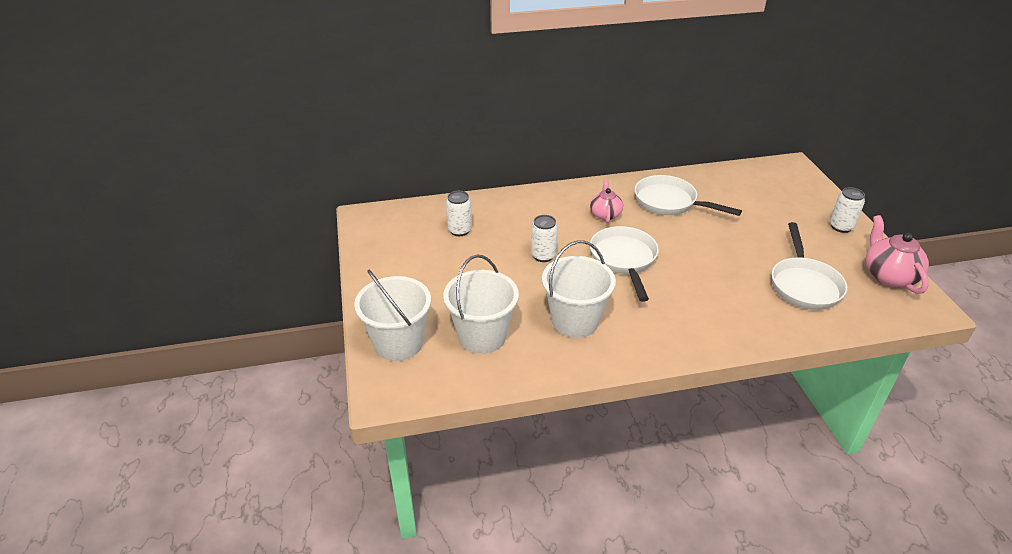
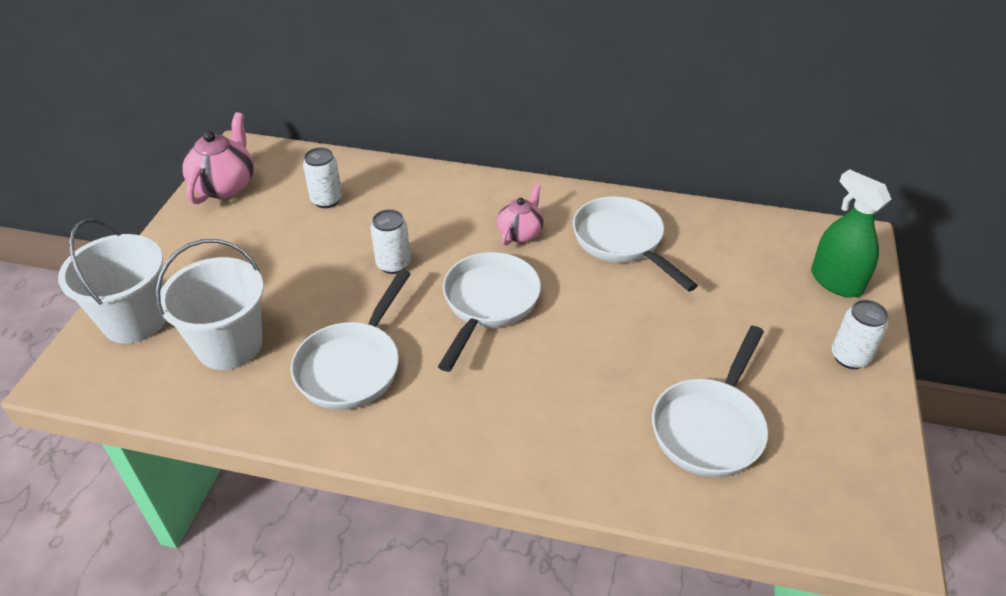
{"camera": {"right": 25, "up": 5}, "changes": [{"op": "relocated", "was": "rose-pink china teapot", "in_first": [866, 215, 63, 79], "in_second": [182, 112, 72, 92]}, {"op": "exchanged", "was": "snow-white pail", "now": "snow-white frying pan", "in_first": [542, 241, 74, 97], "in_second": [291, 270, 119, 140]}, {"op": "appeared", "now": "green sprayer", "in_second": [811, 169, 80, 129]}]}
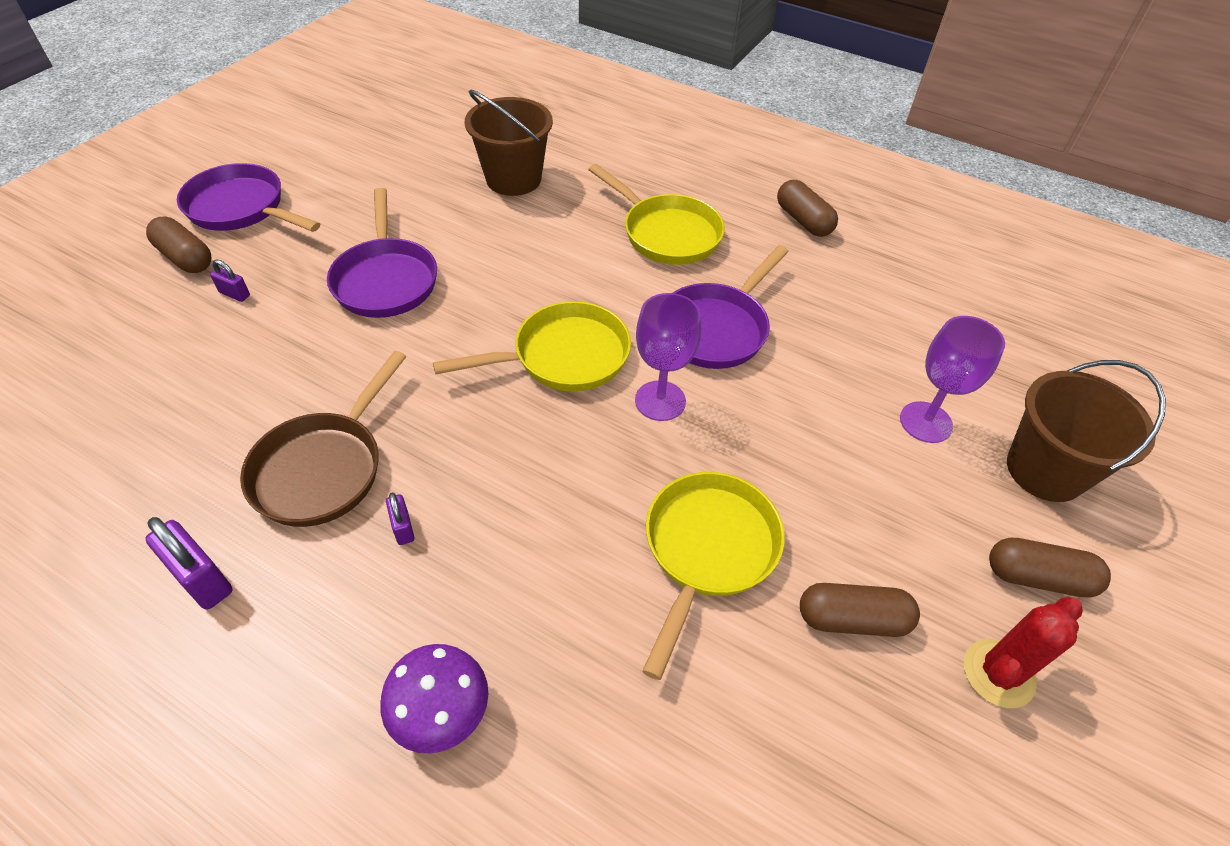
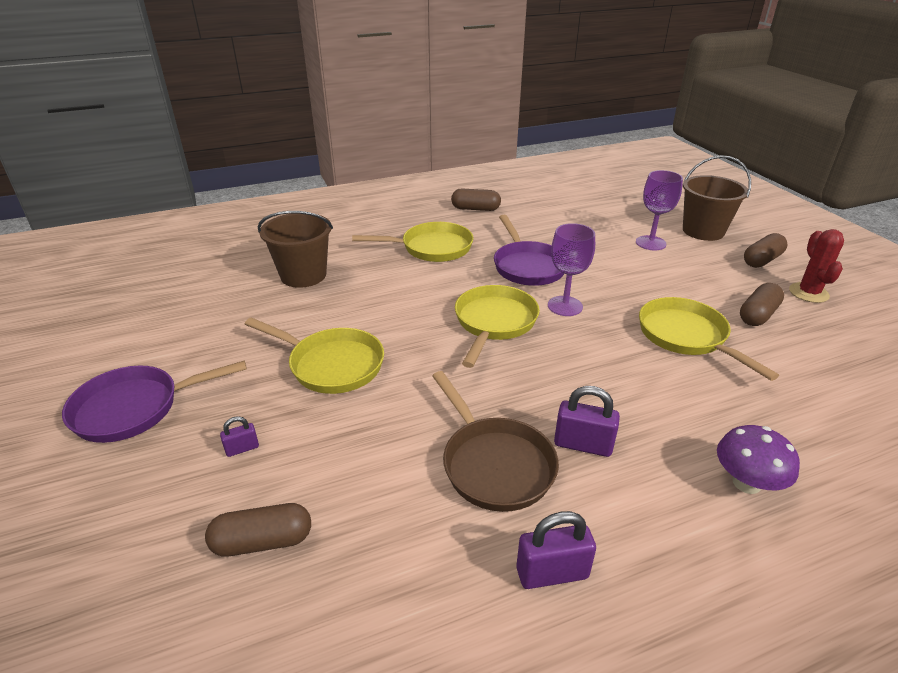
{"camera": {"right": -50, "up": -15}, "changes": [{"op": "relocated", "was": "russet capsule", "in_first": [146, 217, 65, 56], "in_second": [205, 503, 106, 54]}, {"op": "colour", "was": "violet frying pan", "now": "golden frying pan", "in_first": [327, 188, 110, 130], "in_second": [245, 318, 139, 76]}, {"op": "size", "was": "violet small lock", "in_first": [386, 492, 29, 53], "in_second": [554, 386, 66, 71], "ratio": 1.79}]}
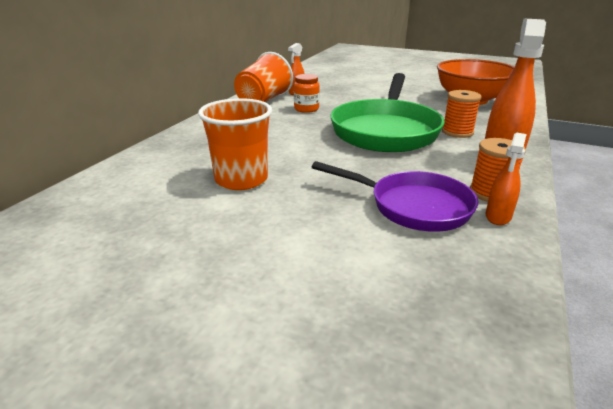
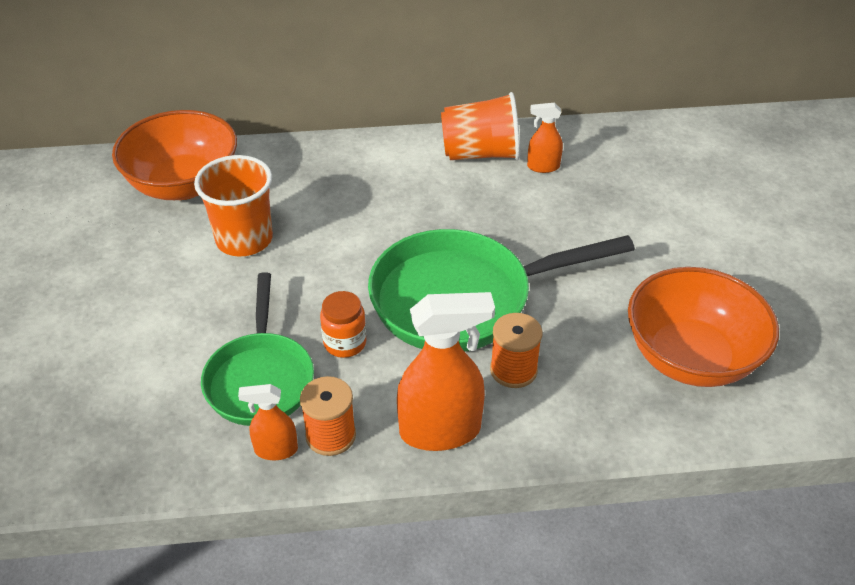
{"camera": {"right": 60, "up": 15}, "changes": [{"op": "appeared", "now": "bright orange bowl", "in_second": [112, 110, 125, 90]}, {"op": "colour", "was": "violet frying pan", "now": "green frying pan", "in_first": [312, 161, 166, 71], "in_second": [201, 272, 113, 154]}, {"op": "relocated", "was": "bright orange jam jar", "in_first": [294, 74, 26, 39], "in_second": [320, 291, 46, 67]}]}
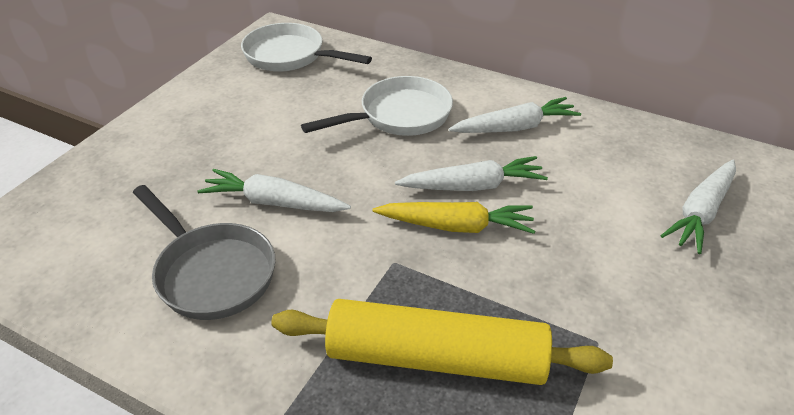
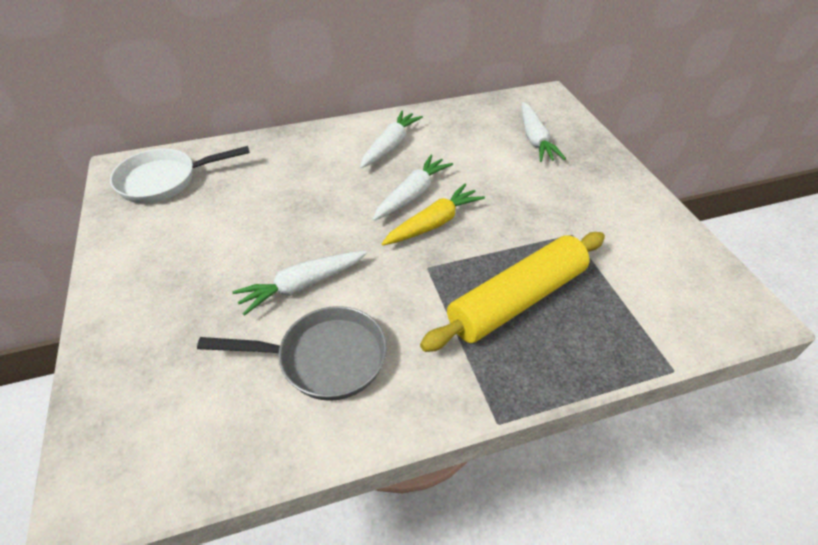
{"camera": {"right": -45, "up": 5}, "changes": [{"op": "missing", "was": "snow-white frying pan", "in_first": [301, 76, 152, 60]}]}
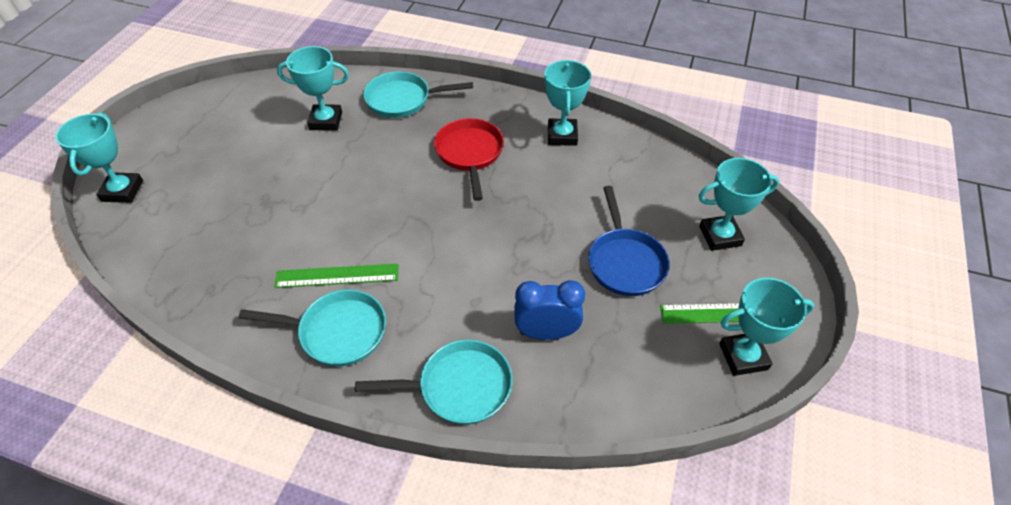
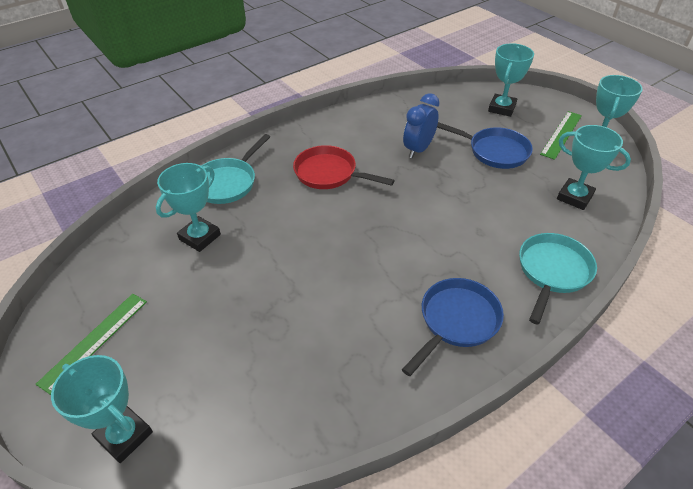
{"camera": {"right": -55, "up": -5}, "changes": [{"op": "relocated", "was": "green straightedge", "in_first": [274, 264, 125, 24], "in_second": [36, 294, 111, 101]}, {"op": "colour", "was": "aqua frying pan", "now": "royal blue frying pan", "in_first": [239, 290, 147, 76], "in_second": [402, 278, 102, 98]}, {"op": "relocated", "was": "royal blue clock", "in_first": [514, 280, 71, 60], "in_second": [403, 93, 37, 65]}, {"op": "relocated", "was": "aqua trophy", "in_first": [544, 60, 47, 86], "in_second": [557, 125, 74, 85]}]}
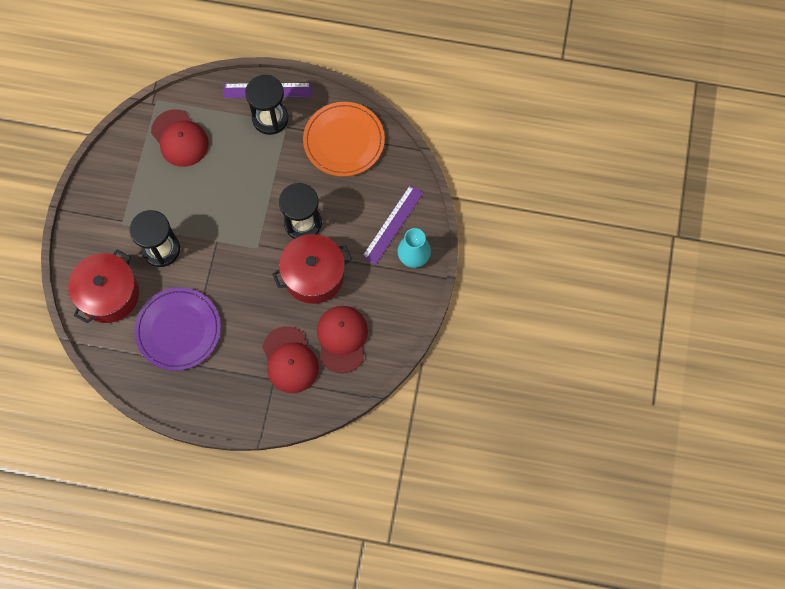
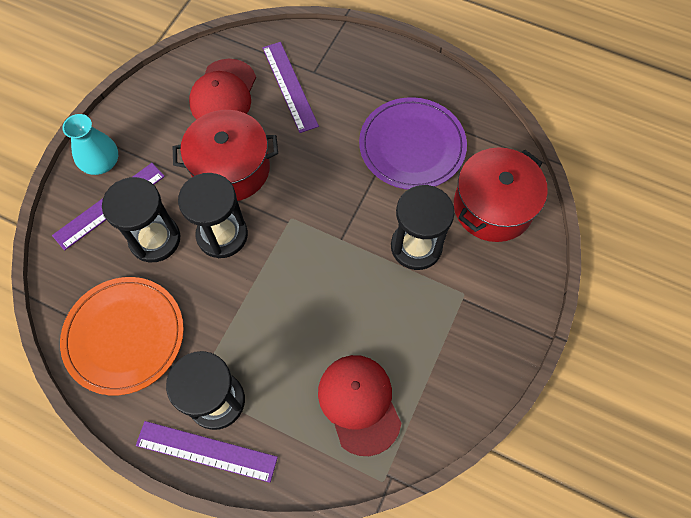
{"camera": {"right": -165, "up": -5}, "changes": [{"op": "appeared", "now": "black hourglass", "in_second": [102, 177, 78, 85]}, {"op": "exchanged", "was": "crimson peaked cap", "now": "violet straightedge", "in_first": [262, 326, 57, 67], "in_second": [263, 42, 56, 91]}]}
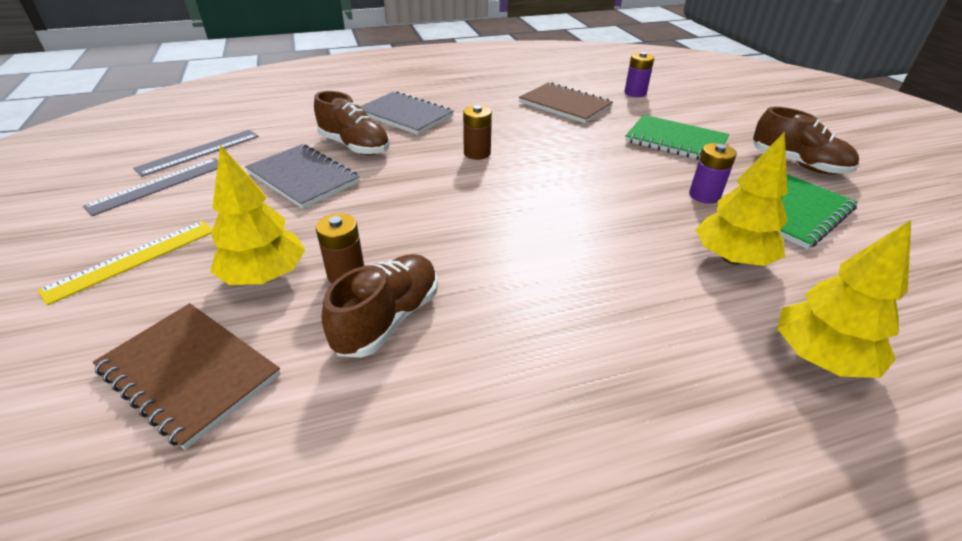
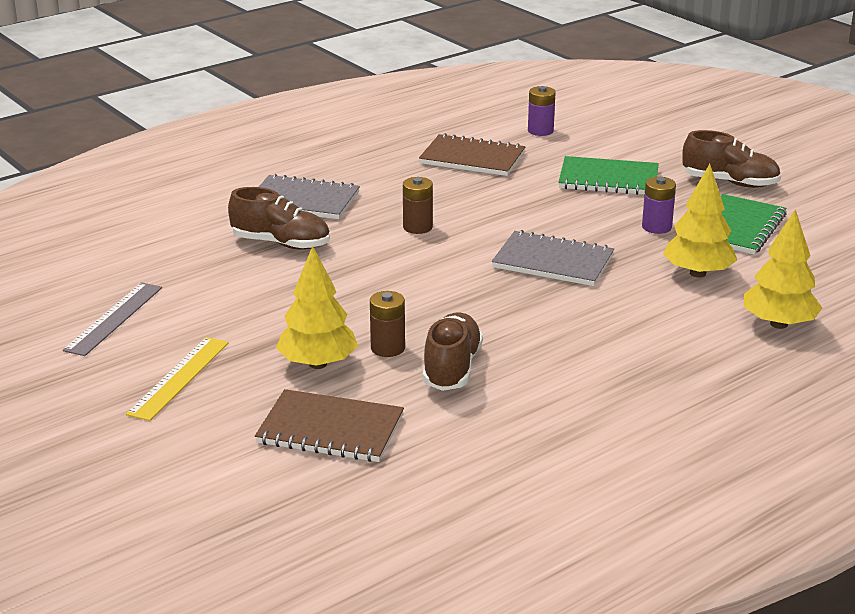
{"camera": {"right": -20, "up": -10}, "changes": [{"op": "relocated", "was": "ash-grey notepad", "in_first": [245, 144, 115, 65], "in_second": [492, 230, 122, 56]}, {"op": "missing", "was": "ash-grey straightedge", "in_first": [133, 130, 126, 47]}]}
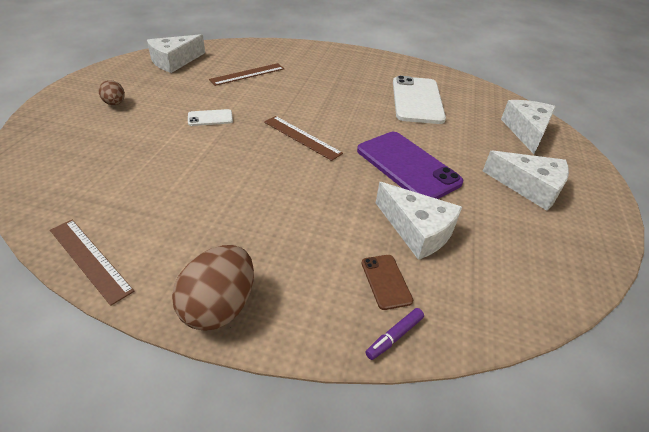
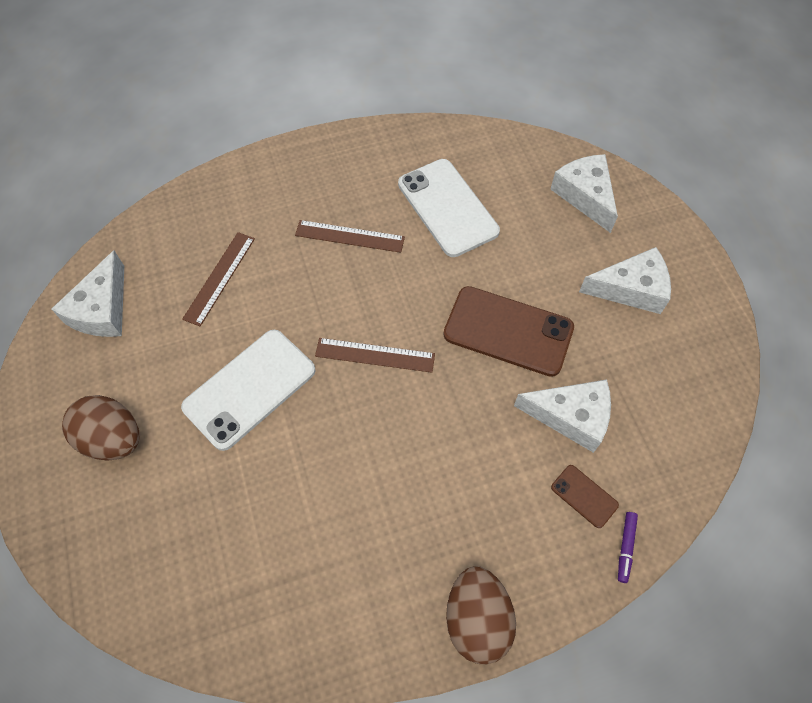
{"camera": {"right": -30, "up": 20}, "changes": [{"op": "size", "was": "russet egg", "in_first": [99, 80, 26, 25], "in_second": [62, 395, 77, 66], "ratio": 1.79}, {"op": "size", "was": "snow-white smartphone", "in_first": [188, 109, 45, 17], "in_second": [181, 330, 134, 121], "ratio": 2.15}, {"op": "relocated", "was": "russet straightedge", "in_first": [50, 220, 84, 86], "in_second": [295, 220, 110, 33]}, {"op": "colour", "was": "violet smartphone", "now": "russet smartphone", "in_first": [357, 132, 106, 67], "in_second": [443, 286, 131, 91]}]}
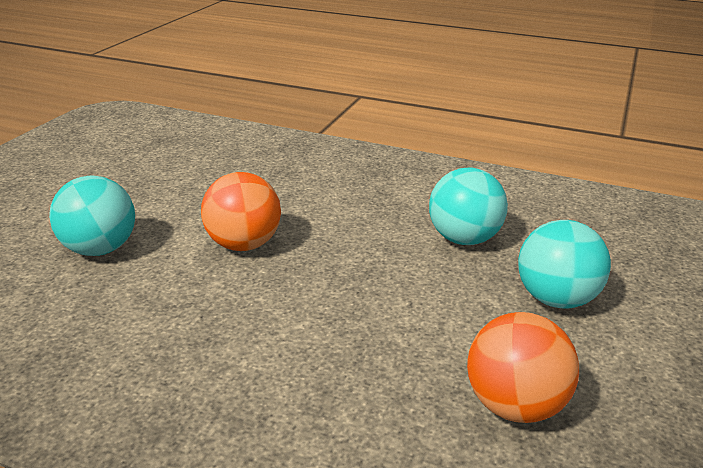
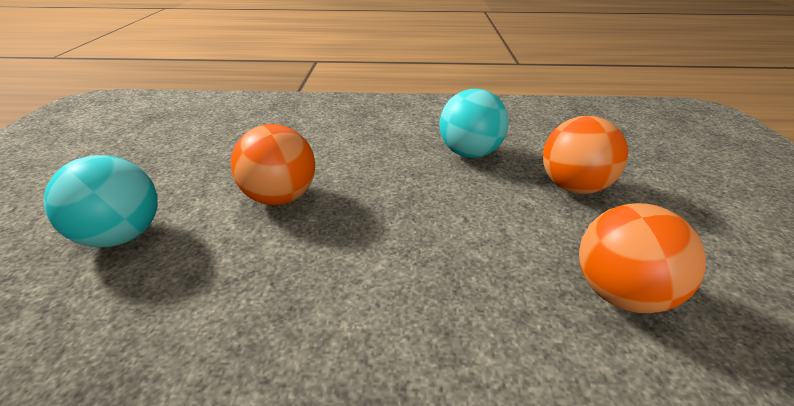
{"camera": {"right": -20, "up": 5}, "changes": [{"op": "colour", "was": "aqua ball", "now": "bright orange ball", "in_first": [518, 220, 93, 89], "in_second": [543, 116, 85, 78]}]}
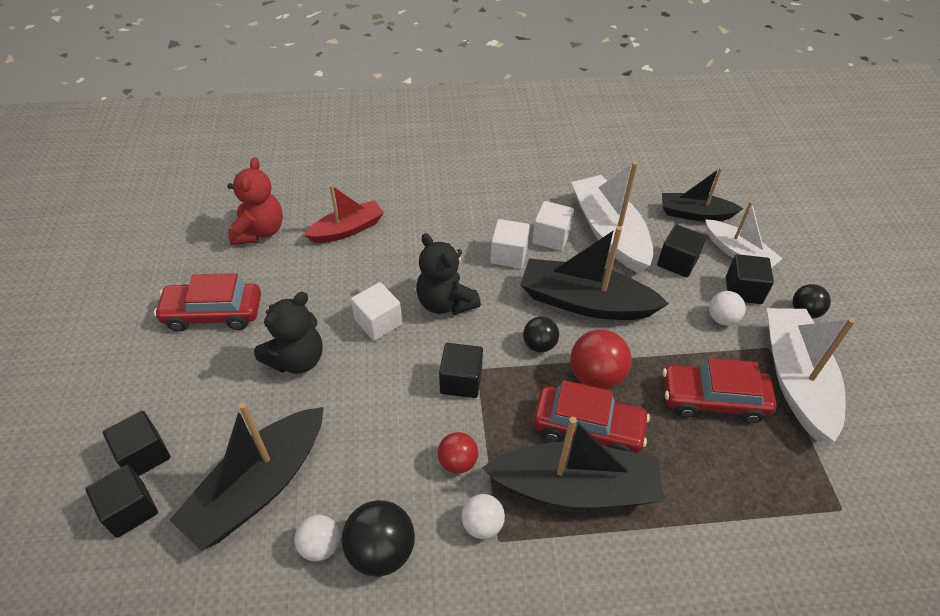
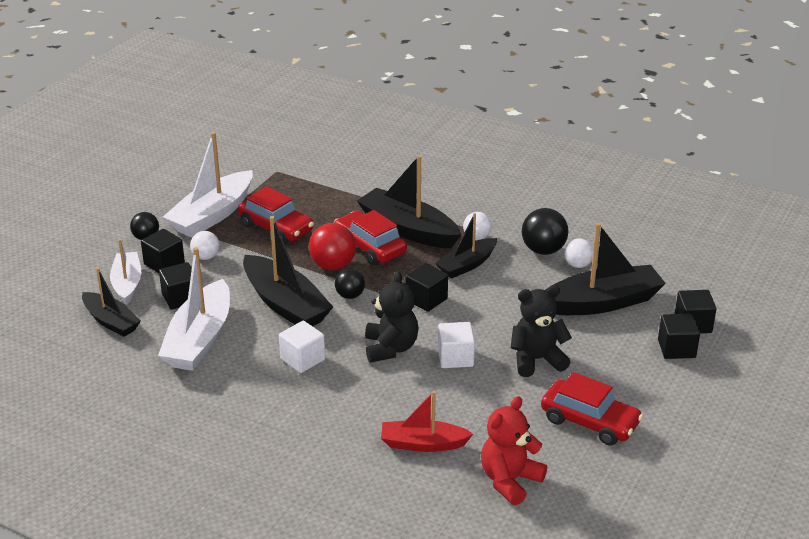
{"camera": {"right": -145, "up": -15}, "changes": [{"op": "exchanged", "was": "crimson ball", "now": "black sailboat", "in_first": [437, 432, 41, 42], "in_second": [435, 213, 62, 66]}, {"op": "missing", "was": "snow-white cube", "in_first": [532, 201, 42, 50]}]}
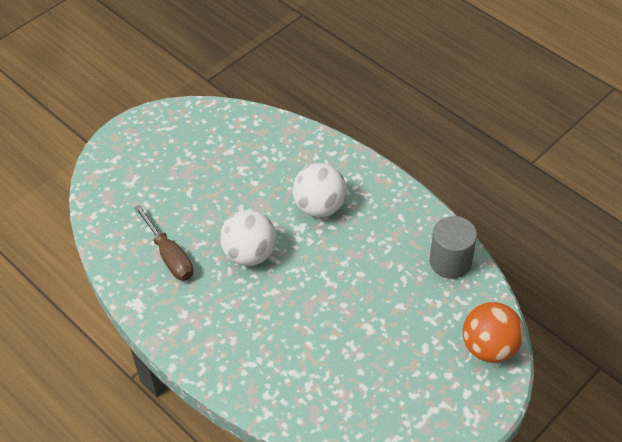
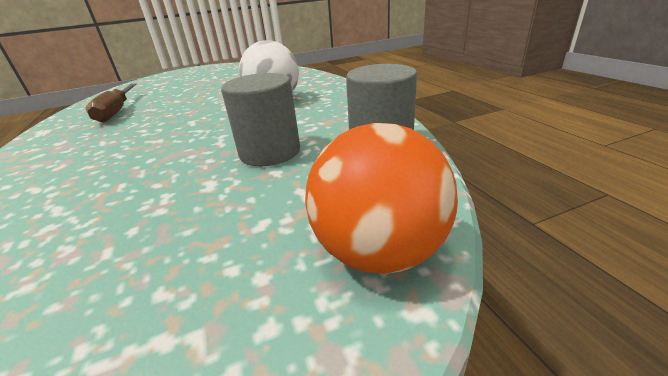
{"camera": {"right": 25, "up": -20}, "changes": [{"op": "appeared", "now": "ash-grey cylinder", "in_second": [221, 73, 79, 93]}, {"op": "missing", "was": "snow-white ball", "in_first": [220, 210, 56, 56]}]}
